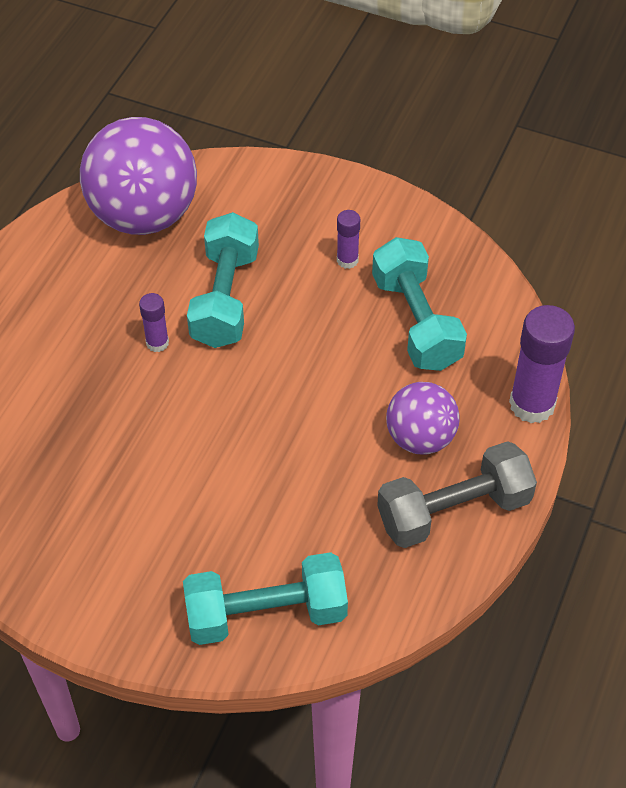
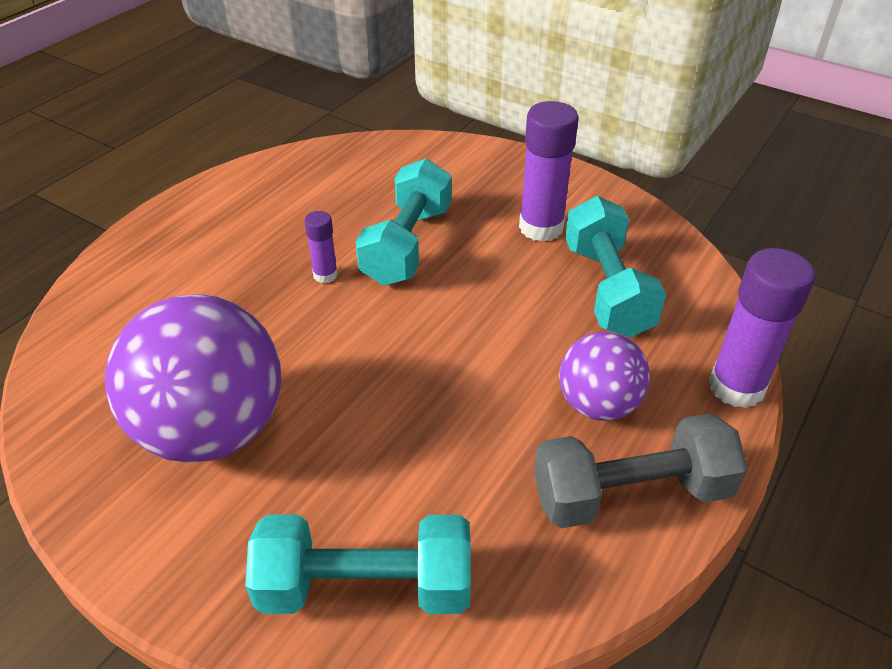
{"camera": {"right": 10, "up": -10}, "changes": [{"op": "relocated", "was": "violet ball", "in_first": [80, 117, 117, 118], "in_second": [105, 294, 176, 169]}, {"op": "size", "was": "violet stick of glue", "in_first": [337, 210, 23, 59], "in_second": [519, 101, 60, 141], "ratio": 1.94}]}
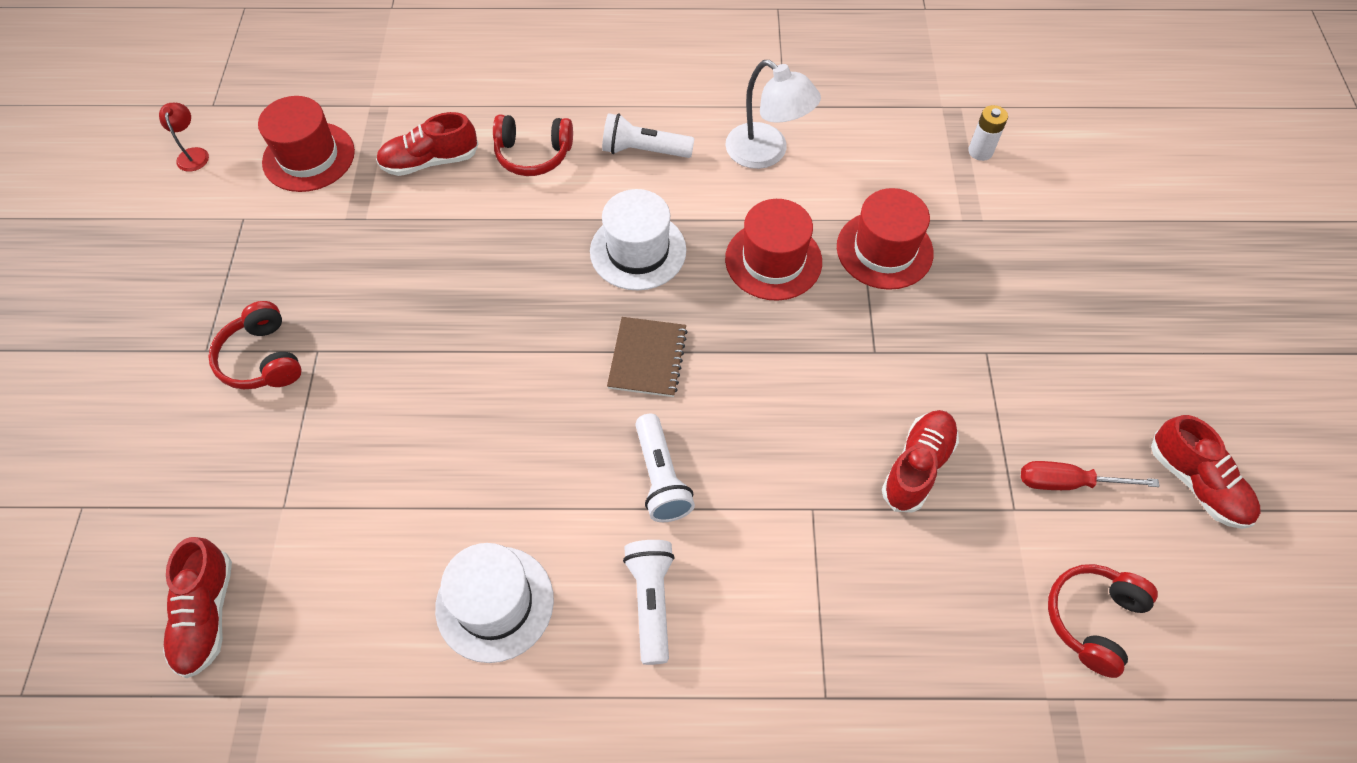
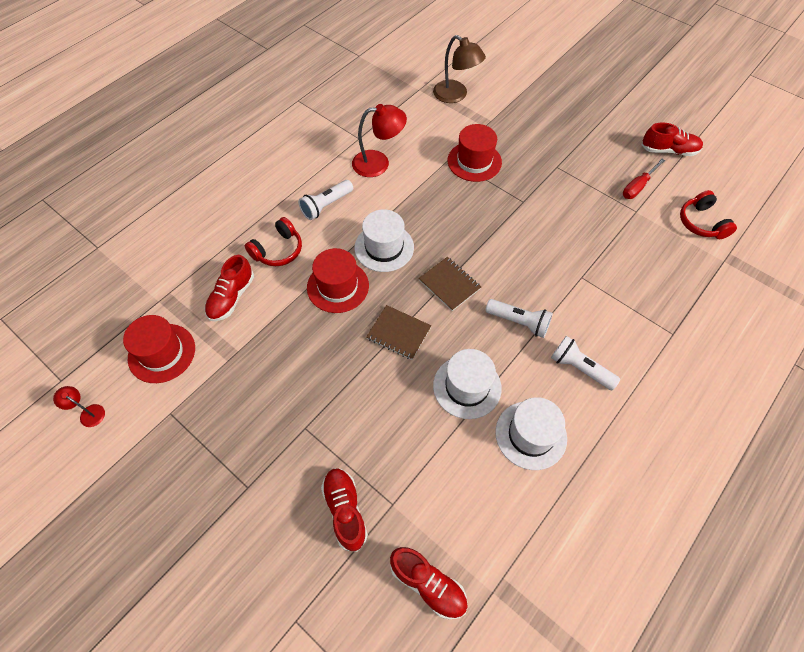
{"camera": {"right": -50, "up": 0}, "changes": [{"op": "relocated", "was": "crimson top hat", "in_first": [725, 199, 97, 102], "in_second": [307, 248, 62, 65]}, {"op": "relocated", "was": "crimson sneaker", "in_first": [882, 410, 77, 102], "in_second": [321, 468, 47, 84]}, {"op": "colour", "was": "snow-white desk lamp", "now": "crimson desk lamp", "in_first": [725, 60, 96, 109], "in_second": [352, 104, 55, 73]}, {"op": "appeared", "now": "russet notepad", "in_second": [366, 305, 65, 55]}, {"op": "exchanged", "was": "snow-white battery", "now": "russet desk lamp", "in_first": [968, 105, 40, 56], "in_second": [433, 35, 53, 68]}, {"op": "appeared", "now": "snow-white top hat", "in_second": [433, 349, 69, 70]}, {"op": "missing", "was": "crimson over-ear headphones", "in_first": [208, 301, 94, 88]}]}
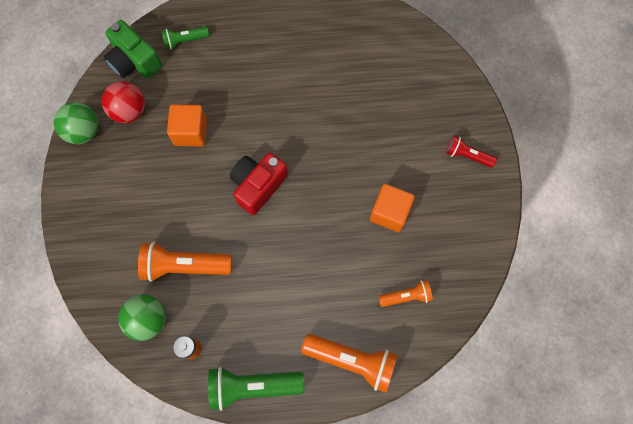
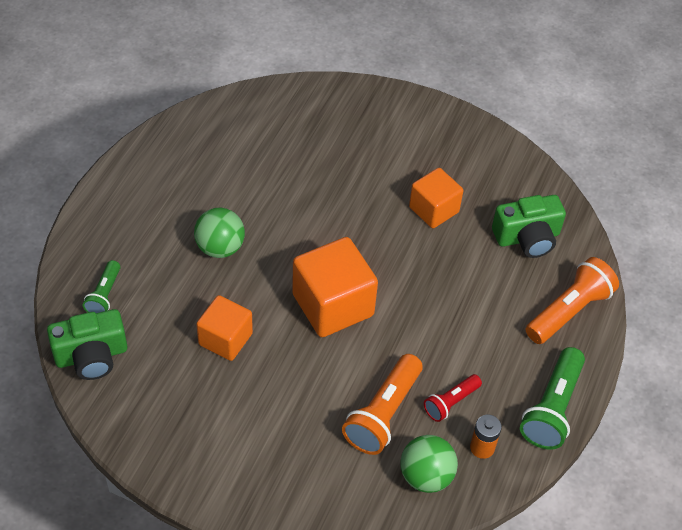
{"camera": {"right": -65, "up": -20}, "changes": [{"op": "relocated", "was": "green ball", "in_first": [54, 102, 44, 42], "in_second": [194, 208, 51, 50]}, {"op": "exchanged", "was": "crimson photo camera", "now": "bright orange cube", "in_first": [230, 153, 58, 62], "in_second": [292, 237, 86, 100]}, {"op": "relocated", "was": "crimson pocket torch", "in_first": [446, 135, 51, 33], "in_second": [424, 374, 58, 48]}, {"op": "exchanged", "was": "bright orange pocket torch", "now": "green photo camera", "in_first": [378, 280, 55, 27], "in_second": [492, 195, 74, 63]}, {"op": "missing", "was": "crimson ball", "in_first": [102, 81, 43, 42]}]}
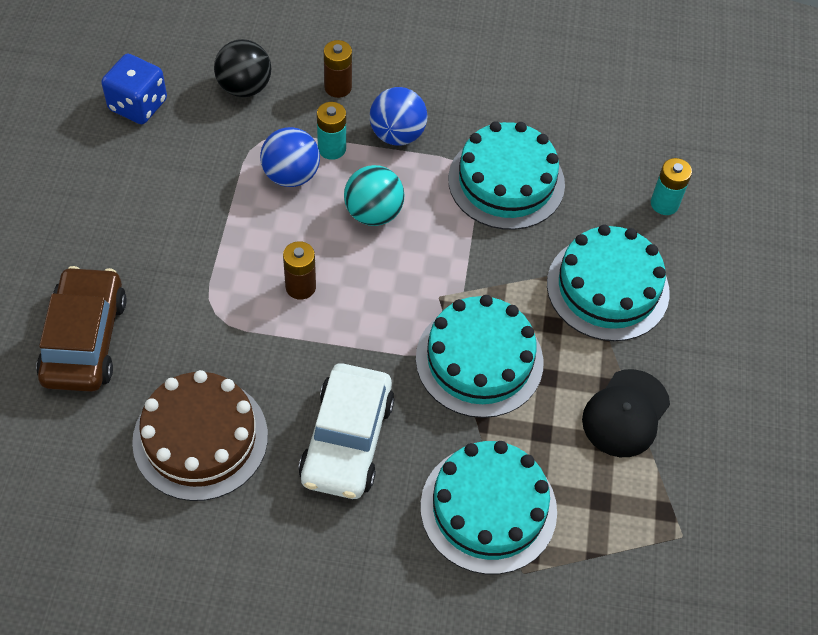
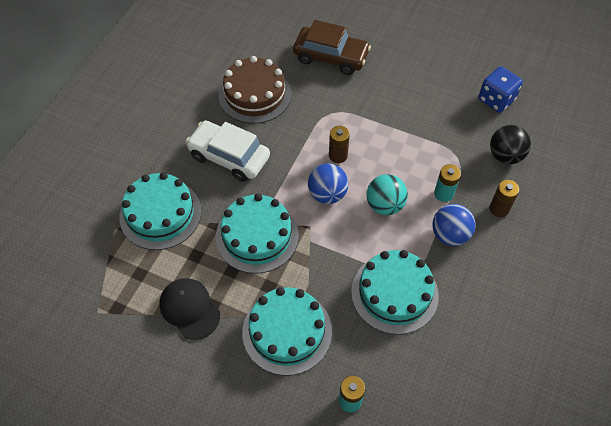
{"camera": {"right": 110, "up": 0}, "changes": [{"op": "relocated", "was": "royal blue ball", "in_first": [260, 127, 60, 60], "in_second": [308, 164, 40, 40]}]}
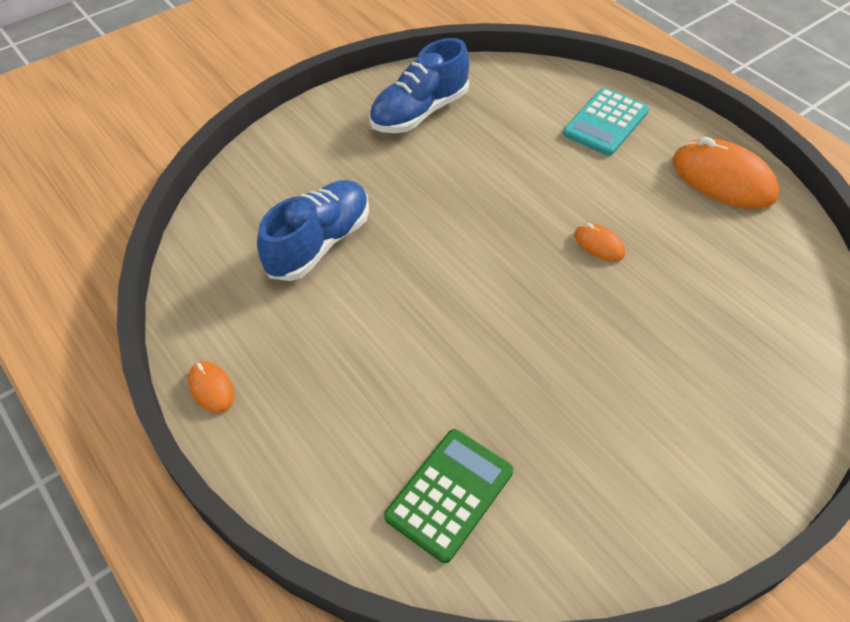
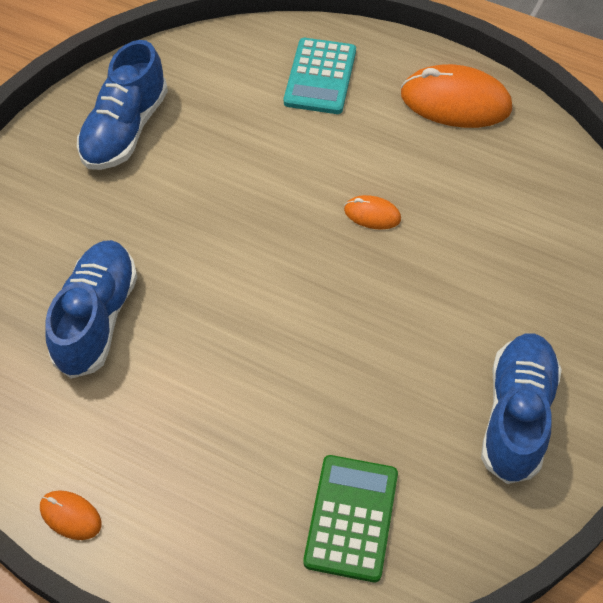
{"camera": {"right": -25, "up": 5}, "changes": [{"op": "appeared", "now": "royal blue sneaker", "in_second": [481, 333, 81, 151]}]}
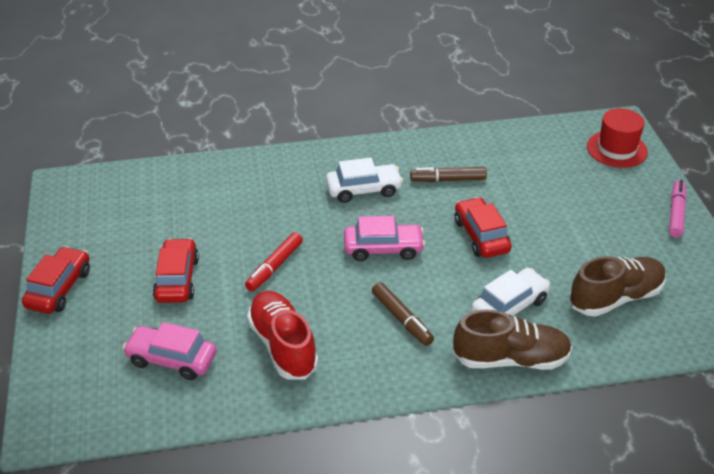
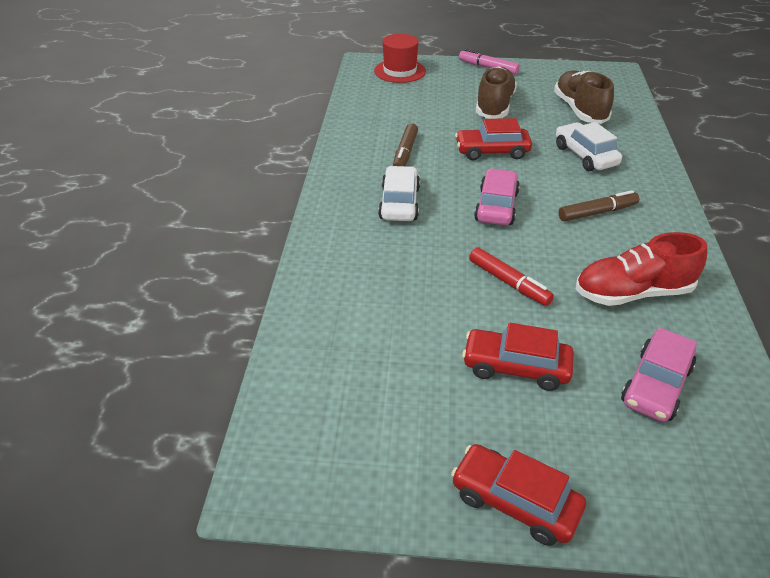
{"camera": {"right": -75, "up": 0}, "changes": [{"op": "relocated", "was": "russet sneaker", "in_first": [453, 310, 119, 60], "in_second": [476, 66, 41, 53]}]}
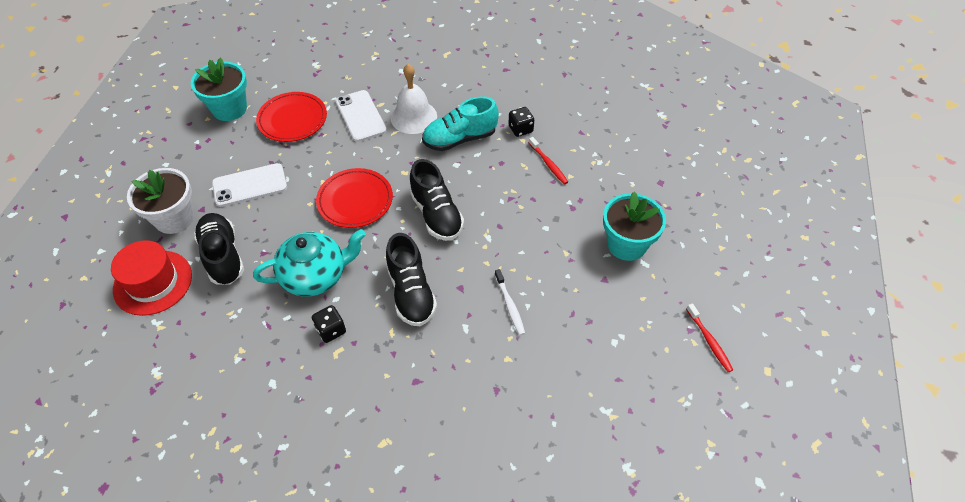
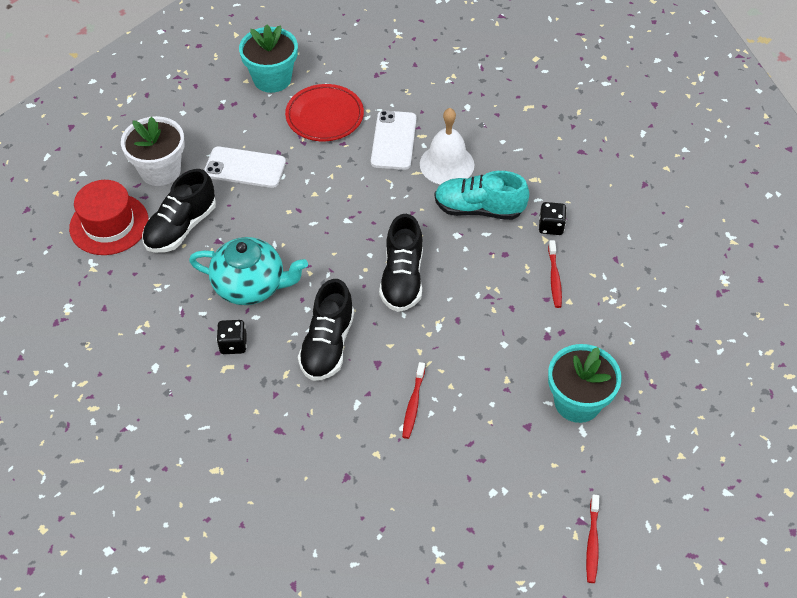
{"camera": {"right": 30, "up": 0}, "changes": [{"op": "spun", "was": "black sneaker", "in_first": [194, 213, 50, 72], "in_second": [142, 169, 74, 84], "clockwise": -150}, {"op": "colour", "was": "snow-white toothbrush", "now": "crimson toothbrush", "in_first": [495, 269, 30, 66], "in_second": [402, 362, 23, 77]}, {"op": "missing", "was": "crimson dinner plate", "in_first": [316, 168, 77, 60]}]}
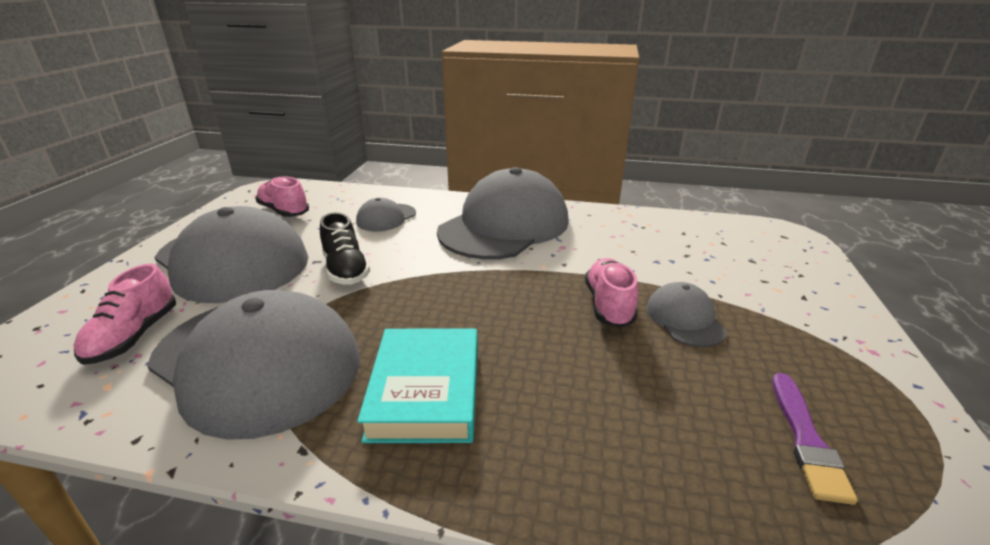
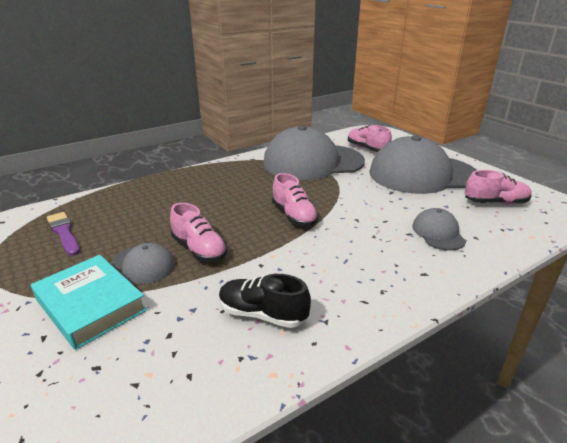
{"camera": {"right": 135, "up": 0}, "changes": [{"op": "relocated", "was": "aqua book", "in_first": [357, 329, 121, 114], "in_second": [31, 255, 116, 95]}, {"op": "relocated", "was": "black sneaker", "in_first": [320, 212, 50, 73], "in_second": [219, 274, 92, 54]}, {"op": "appeared", "now": "rose-pink sneaker", "in_second": [272, 173, 46, 53]}, {"op": "missing", "was": "ash-grey peaked cap", "in_first": [437, 167, 132, 92]}]}
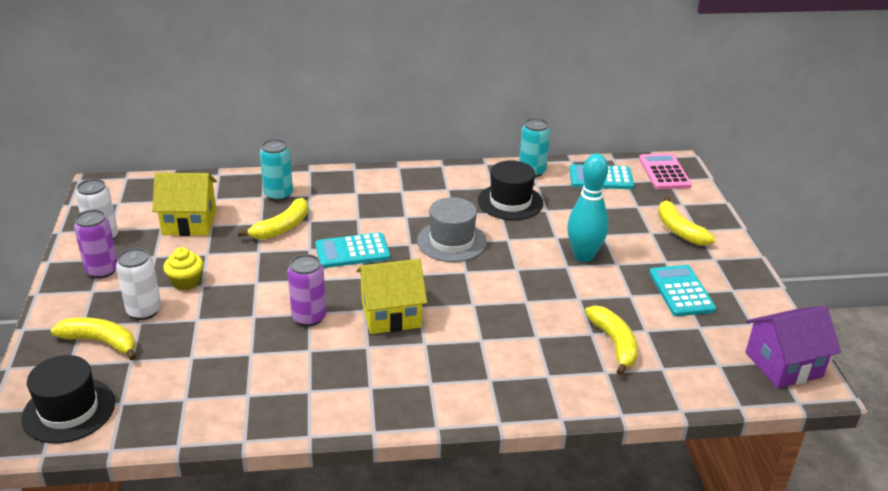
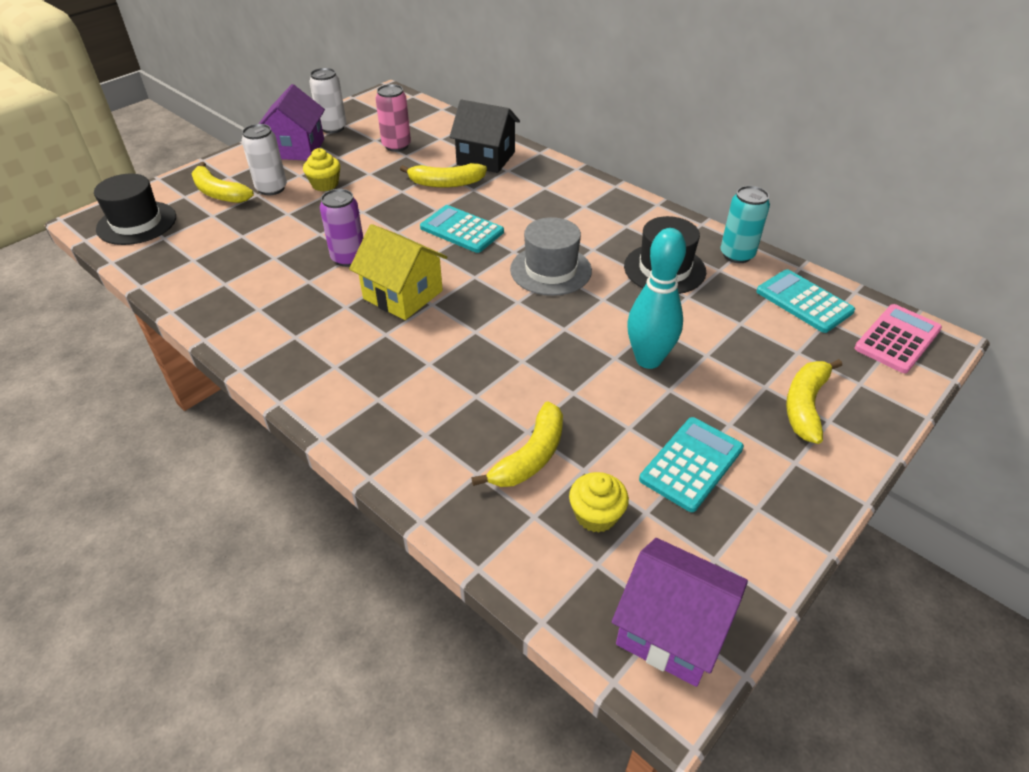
{"camera": {"right": 50, "up": 10}, "changes": [{"op": "spun", "was": "golden banana", "in_first": [51, 318, 85, 43], "in_second": [192, 162, 62, 41], "clockwise": 150}, {"op": "exchanged", "was": "violet tin", "now": "violet toy house", "in_first": [74, 209, 44, 69], "in_second": [259, 84, 66, 77]}, {"op": "exchanged", "was": "golden toy house", "now": "rose-pink tin", "in_first": [152, 173, 65, 63], "in_second": [376, 84, 35, 68]}, {"op": "exchanged", "was": "aqua tin", "now": "black toy house", "in_first": [260, 139, 33, 62], "in_second": [449, 100, 71, 73]}, {"op": "appeared", "now": "golden fairy cake", "in_second": [569, 472, 60, 61]}]}
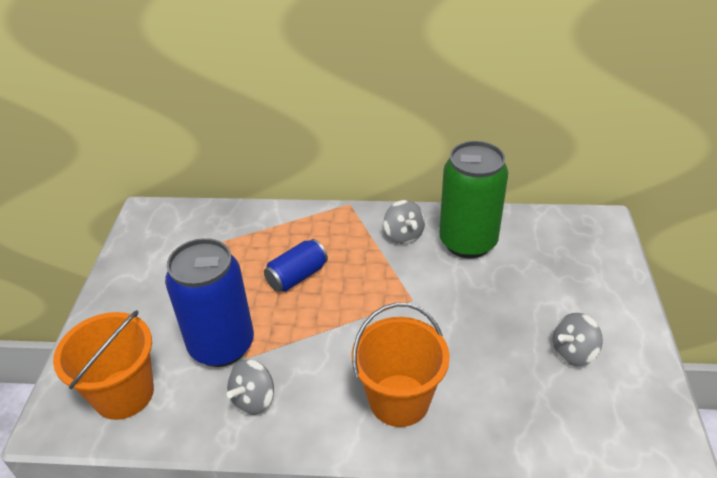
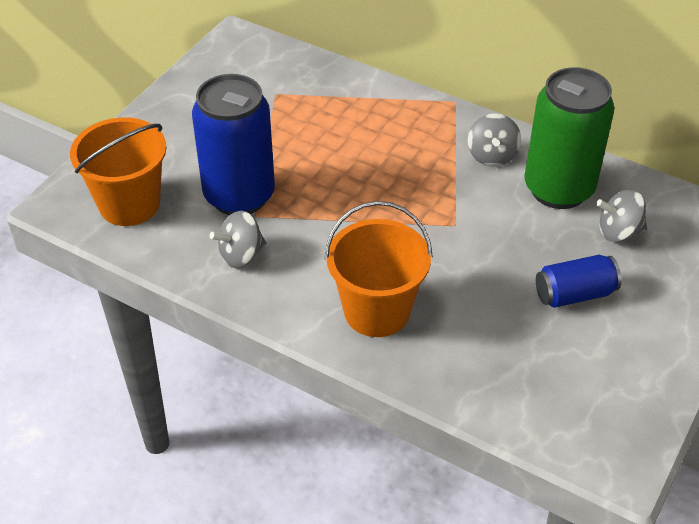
{"camera": {"right": 25, "up": 5}, "changes": [{"op": "relocated", "was": "royal blue tin", "in_first": [264, 239, 64, 53], "in_second": [536, 255, 86, 53]}, {"op": "relocated", "was": "ash-grey whirligig", "in_first": [553, 313, 50, 53], "in_second": [596, 190, 51, 52]}]}
